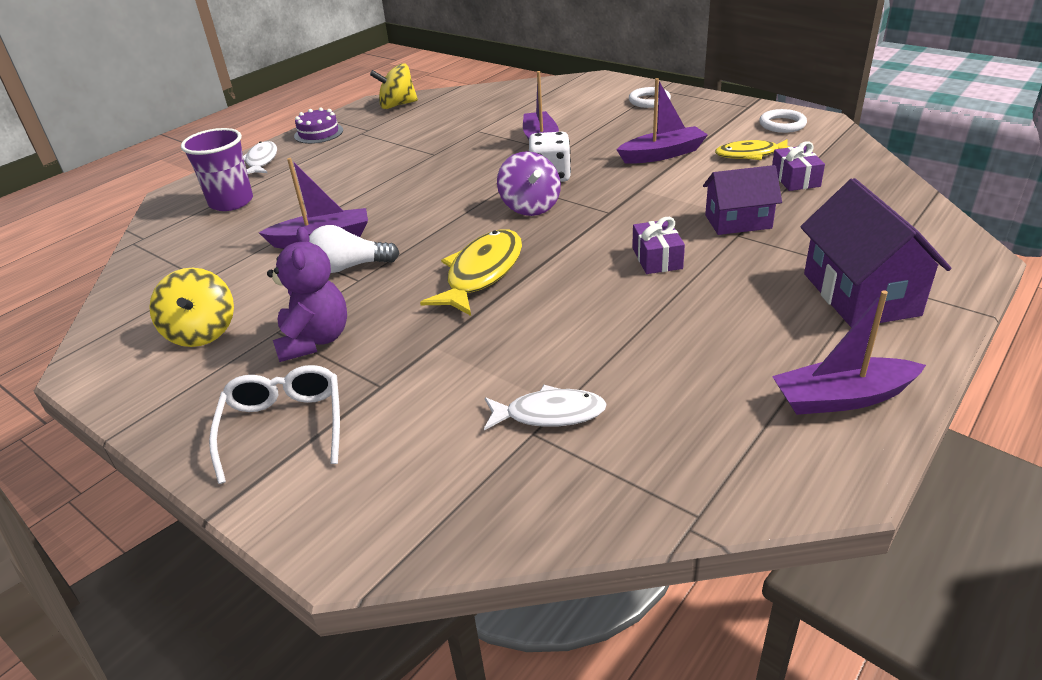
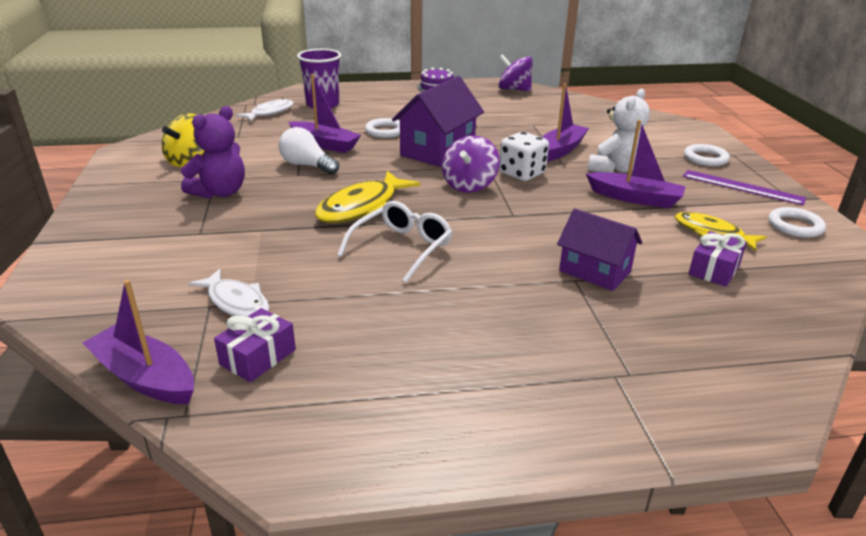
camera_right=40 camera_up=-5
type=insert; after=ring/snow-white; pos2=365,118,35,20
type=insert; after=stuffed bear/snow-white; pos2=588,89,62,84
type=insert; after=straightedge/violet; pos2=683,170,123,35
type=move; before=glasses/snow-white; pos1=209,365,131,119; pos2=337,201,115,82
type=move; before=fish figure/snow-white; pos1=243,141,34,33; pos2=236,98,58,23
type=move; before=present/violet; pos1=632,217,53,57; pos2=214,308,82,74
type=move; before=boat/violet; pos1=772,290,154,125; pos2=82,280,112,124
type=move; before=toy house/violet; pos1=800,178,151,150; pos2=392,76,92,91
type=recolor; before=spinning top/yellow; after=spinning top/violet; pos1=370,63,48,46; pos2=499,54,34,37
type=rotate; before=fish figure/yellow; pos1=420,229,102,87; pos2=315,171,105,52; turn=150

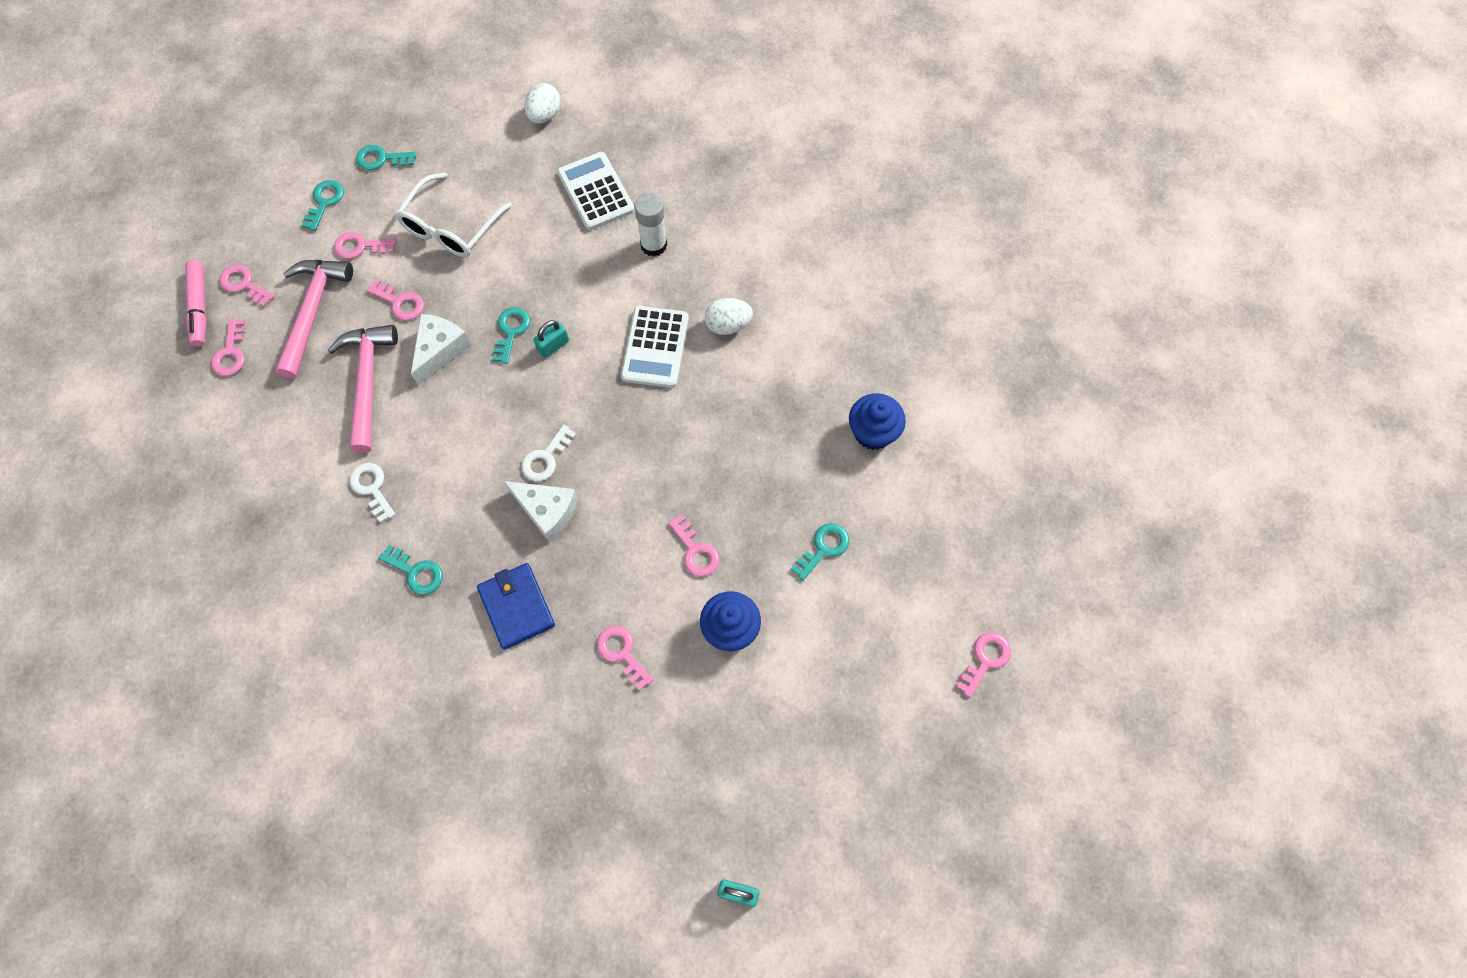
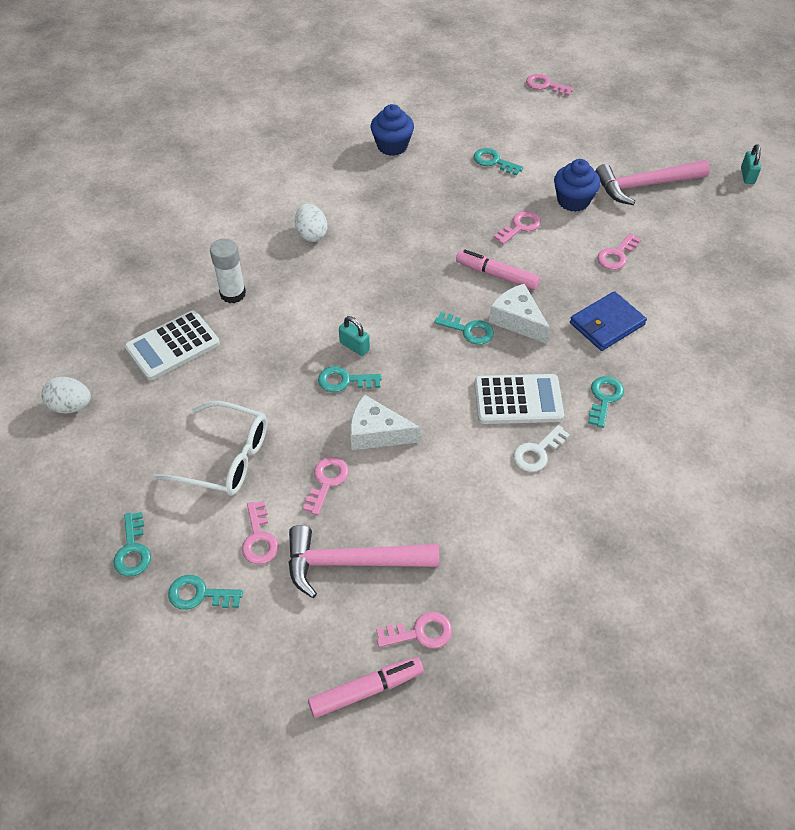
camera_right=-100 camera_up=-15
type=delete; before=latchkey/pink; pos1=219,264,56,43
type=insert; after=marker/pink; pos2=456,250,84,40
type=move; before=carpenter's hammer/pink; pos1=328,325,70,128; pos2=595,160,115,45
type=move; before=calculator/snow-white; pos1=621,306,68,82; pos2=474,374,90,50
type=recolor; before=latchkey/snow-white; after=latchkey/aqua; pos1=521,425,55,56; pos2=434,312,60,33
type=rotate; before=piece of cheese/snow-white; pos1=504,481,74,62; pos2=489,284,61,60; turn=-60

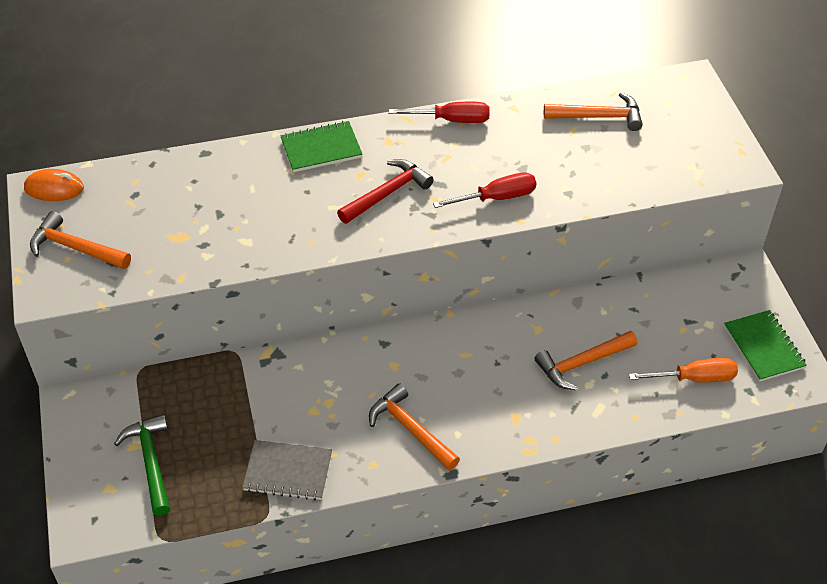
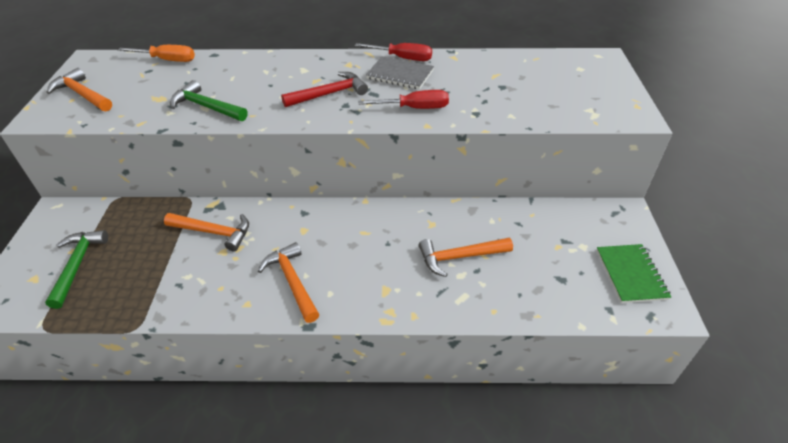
camera_right=15 camera_up=-5
type=delete; before=mouse/orange-coloured; pos1=24,169,60,32
type=delete; before=notepad/leaf-green; pos1=281,121,81,51
type=insert; after=carpenter's hammer/leaf-green; pos2=170,80,78,41
type=move; before=notepad/grey; pos1=242,440,90,60; pos2=366,56,68,33
type=move; before=carpenter's hammer/orange-coloured; pos1=544,92,99,39; pos2=164,213,85,39
type=move; before=screwdriver/orange-coloured; pos1=629,358,109,25; pos2=118,45,77,17

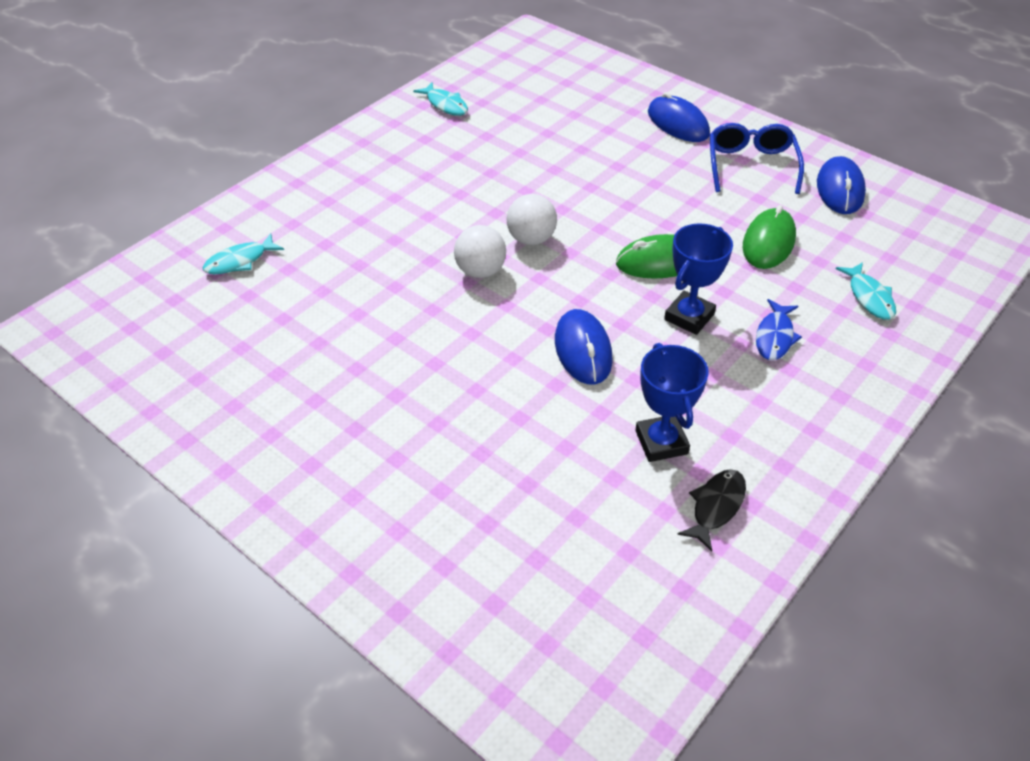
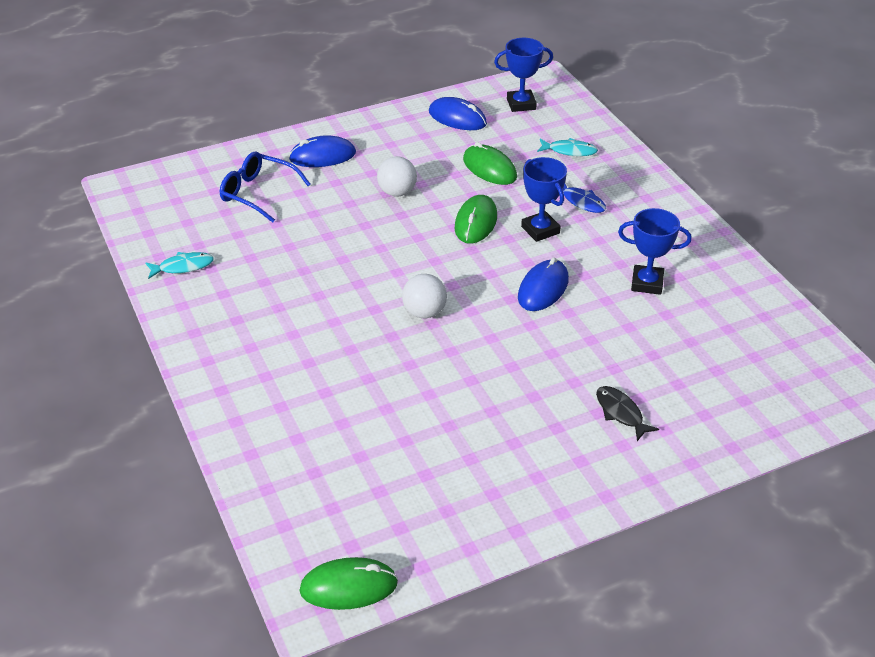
camera_right=-65 camera_up=-5
type=delete; before=fish figure/aqua; pos1=203,234,81,40
type=insert; after=mouse/leaf-green; pos2=299,557,99,53
type=insert; after=award cup/royal blue; pos2=494,38,59,74
type=move; before=sphere/snow-white; pos1=507,194,50,51; pos2=377,156,40,41
type=move; before=fish figure/ebony; pos1=677,469,69,83; pos2=596,386,63,55
type=move; before=glasses/royal blue; pos1=710,123,94,71; pos2=220,152,91,71
type=rotate; before=mouse/royal blue; pos1=555,309,58,76; pos2=518,257,51,54; turn=-75

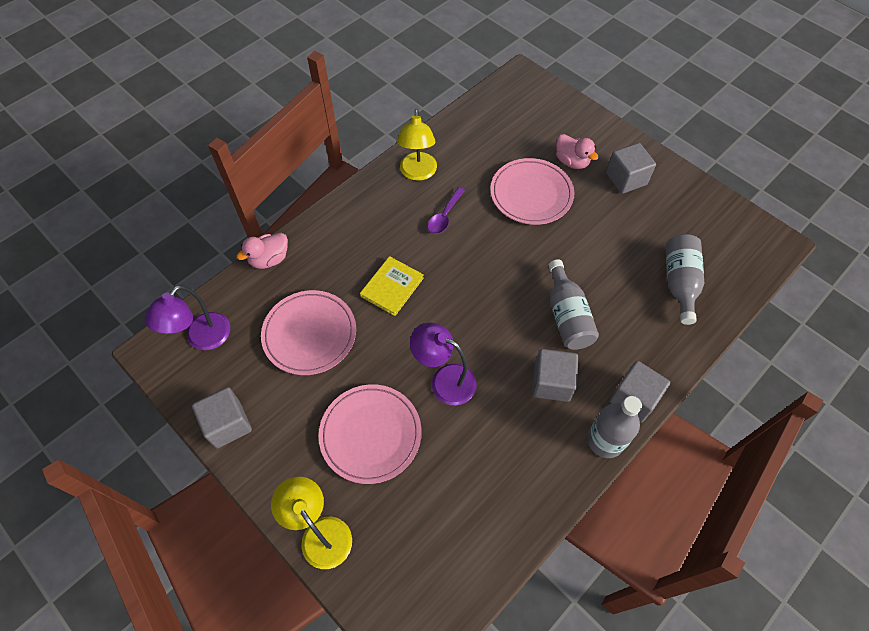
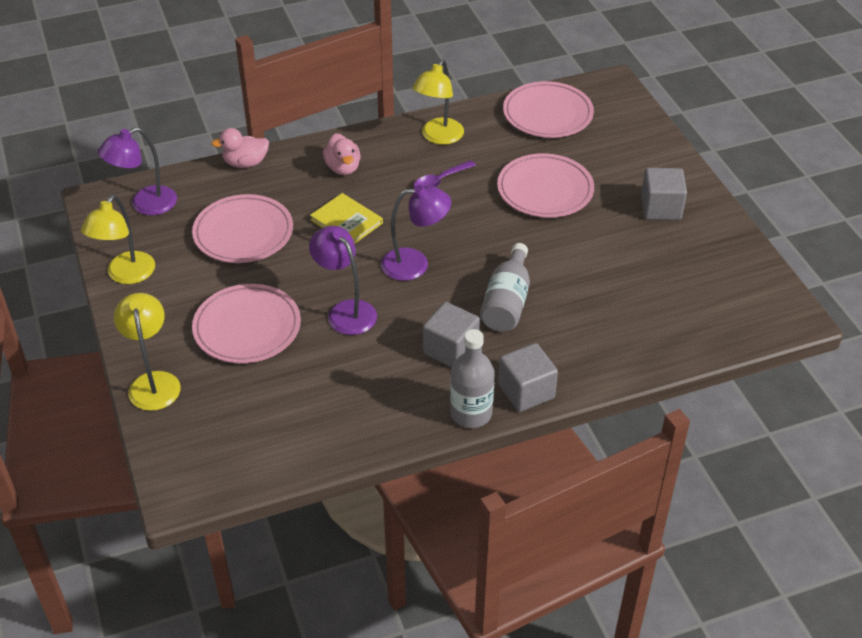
camera_right=25 camera_up=-15
type=delete; before=flask/grey; pos1=666,234,38,91
type=insert; after=lamp/violet; pos2=381,185,70,96
type=insert; after=flat dish/pink; pos2=503,81,91,57
type=move; before=toy duck/pink; pos1=556,134,43,35; pos2=323,133,37,42
type=replace; before=cube/grey; after=lamp/yellow; pos1=192,387,60,62; pos2=81,195,74,89
type=rotate; before=hardback/yellow; pos1=360,256,64,60; pos2=310,193,73,51; turn=75

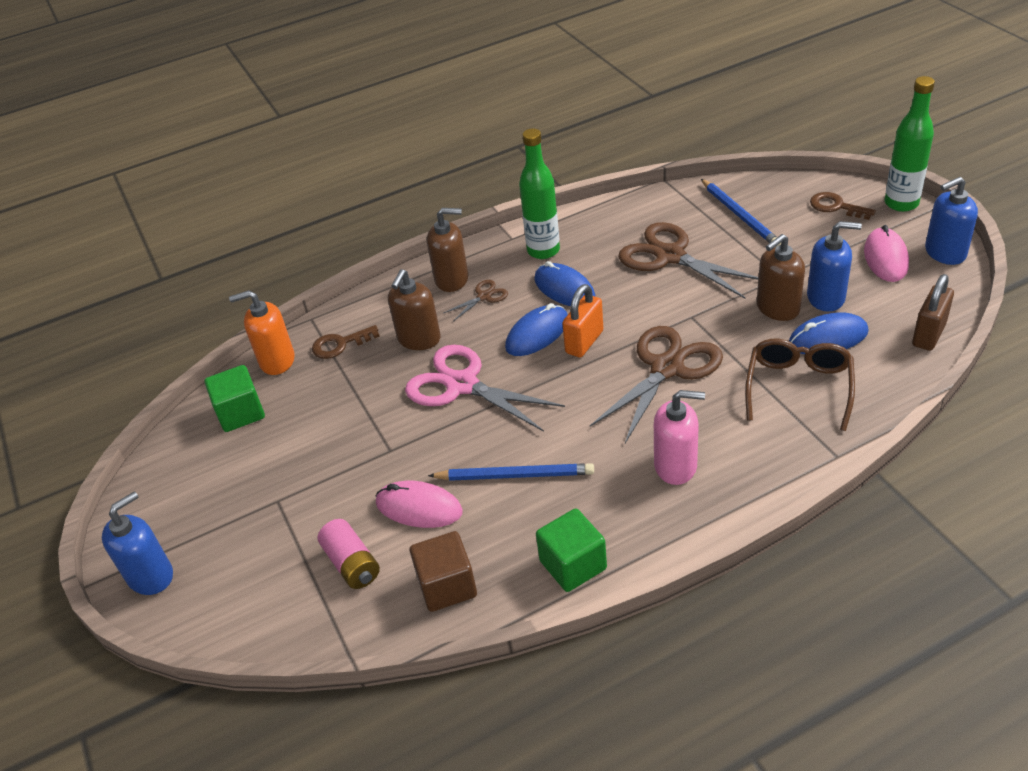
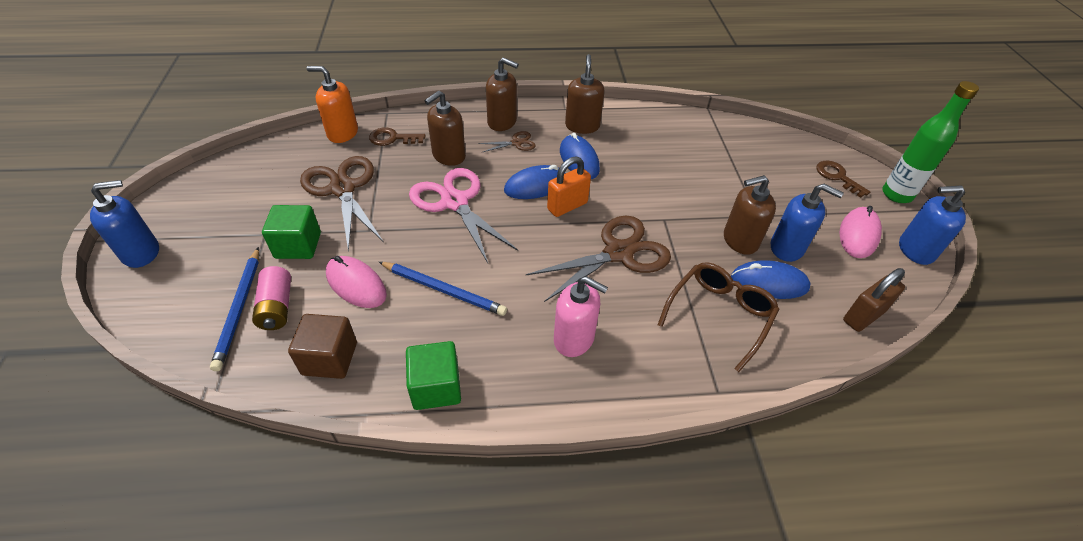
camera_right=15 camera_up=5
type=move; before=cube/leaf-green; pos1=205,365,60,67; pos2=262,205,59,54
type=move; before=shears/russet; pos1=618,222,141,76; pos2=300,156,84,96
type=move; before=lead pencil/royal blue; pos1=701,179,80,68; pos2=210,247,49,124
type=replace; before=flask/leaf-green; after=soap pump/russet; pos1=519,128,41,131; pos2=565,54,40,80

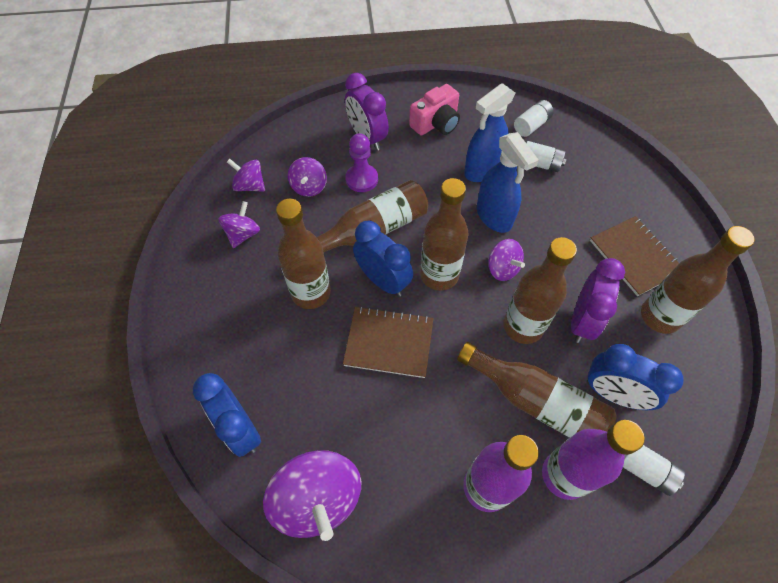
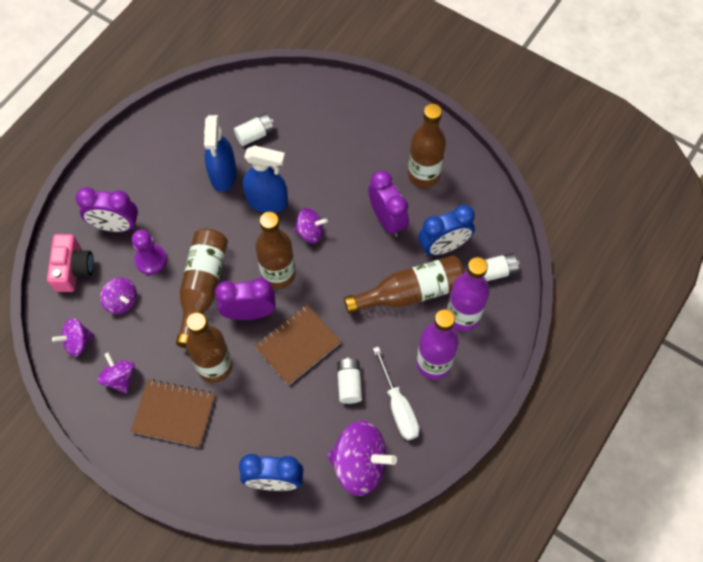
camera_right=-50 camera_up=5
type=delete; before=flask/russet; pos1=503,237,74,107
type=insert; after=screwdriver/snow-white; pos2=373,346,46,94
type=move; before=camera/pink; pos1=409,84,51,51; pos2=47,234,47,58
type=move; before=battery/snow-white; pos1=514,100,40,37; pos2=337,358,25,46
type=move; before=notepad/russet; pos1=590,216,89,80; pos2=131,379,84,69
type=recolor; before=alarm clock/royal blue; after=alarm clock/violet; pos1=353,221,60,75; pos2=215,278,61,42

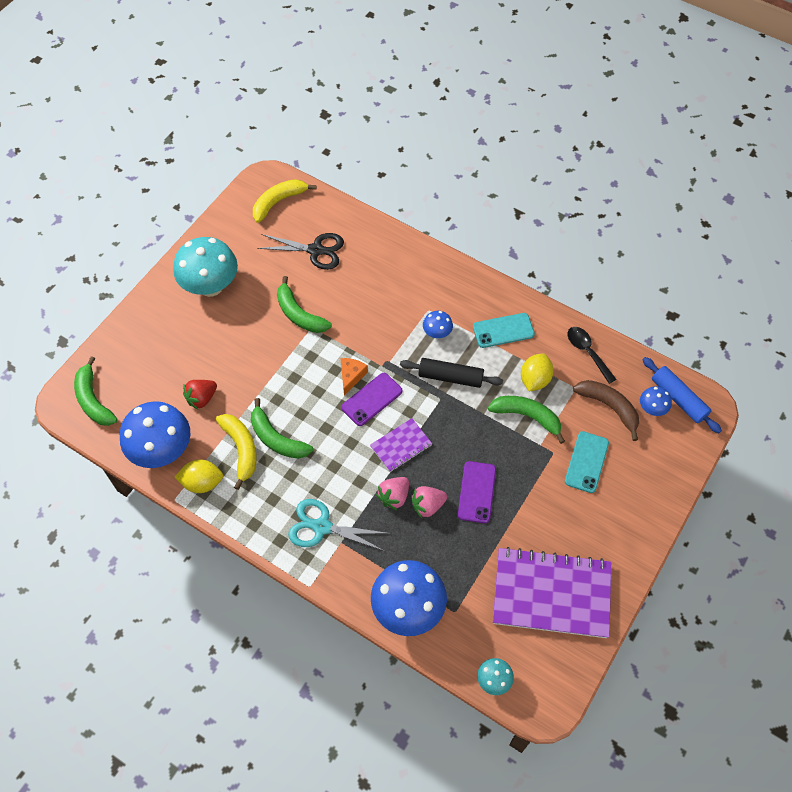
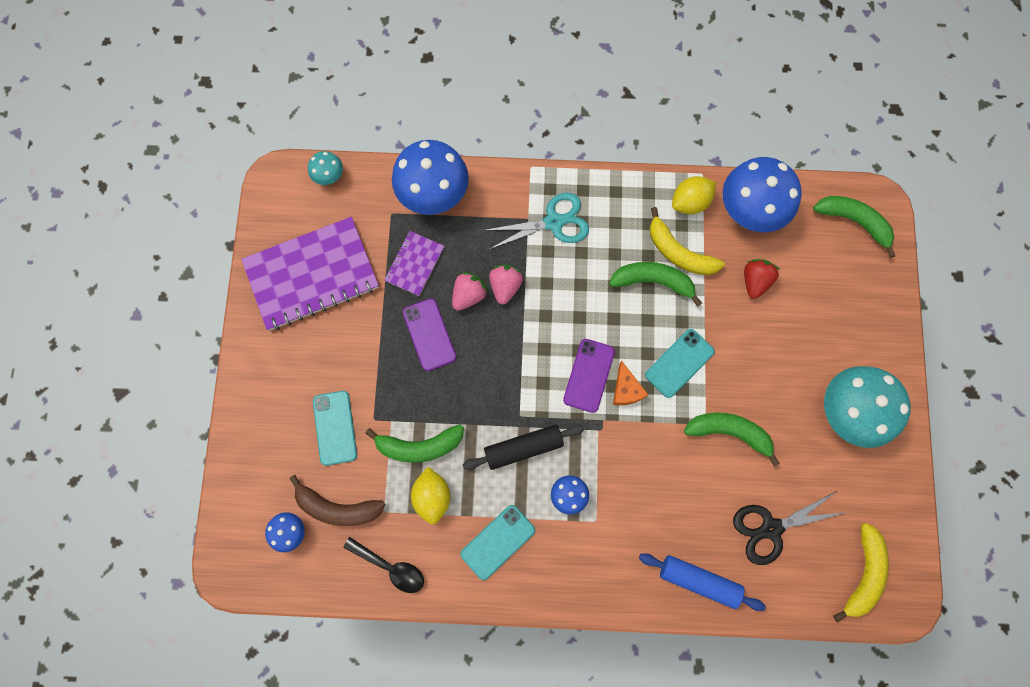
camera_right=150 camera_up=15
type=insert; after=smartphone/aqua; pos2=645,329,70,69
type=move; before=notepad/violet; pos1=370,418,62,54; pos2=384,231,60,65
type=move; before=pastry roller/royal blue; pos1=643,357,79,76; pos2=639,553,127,58

